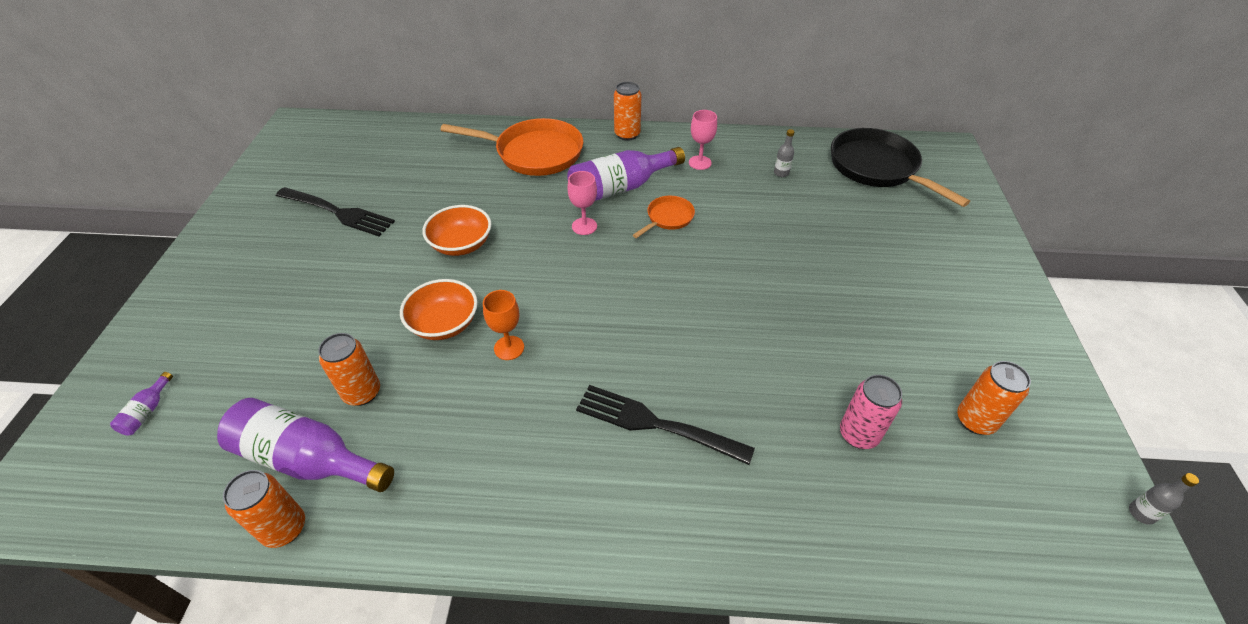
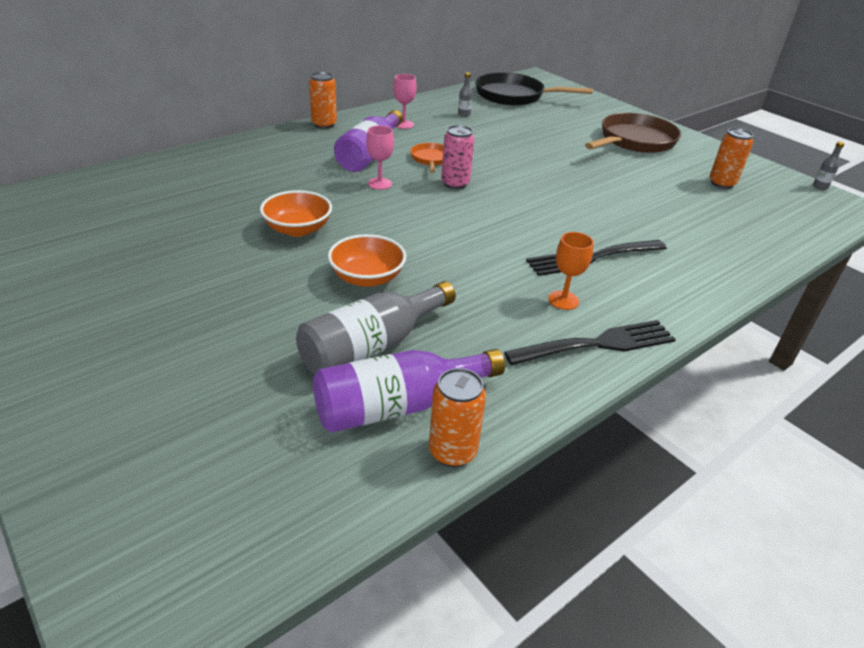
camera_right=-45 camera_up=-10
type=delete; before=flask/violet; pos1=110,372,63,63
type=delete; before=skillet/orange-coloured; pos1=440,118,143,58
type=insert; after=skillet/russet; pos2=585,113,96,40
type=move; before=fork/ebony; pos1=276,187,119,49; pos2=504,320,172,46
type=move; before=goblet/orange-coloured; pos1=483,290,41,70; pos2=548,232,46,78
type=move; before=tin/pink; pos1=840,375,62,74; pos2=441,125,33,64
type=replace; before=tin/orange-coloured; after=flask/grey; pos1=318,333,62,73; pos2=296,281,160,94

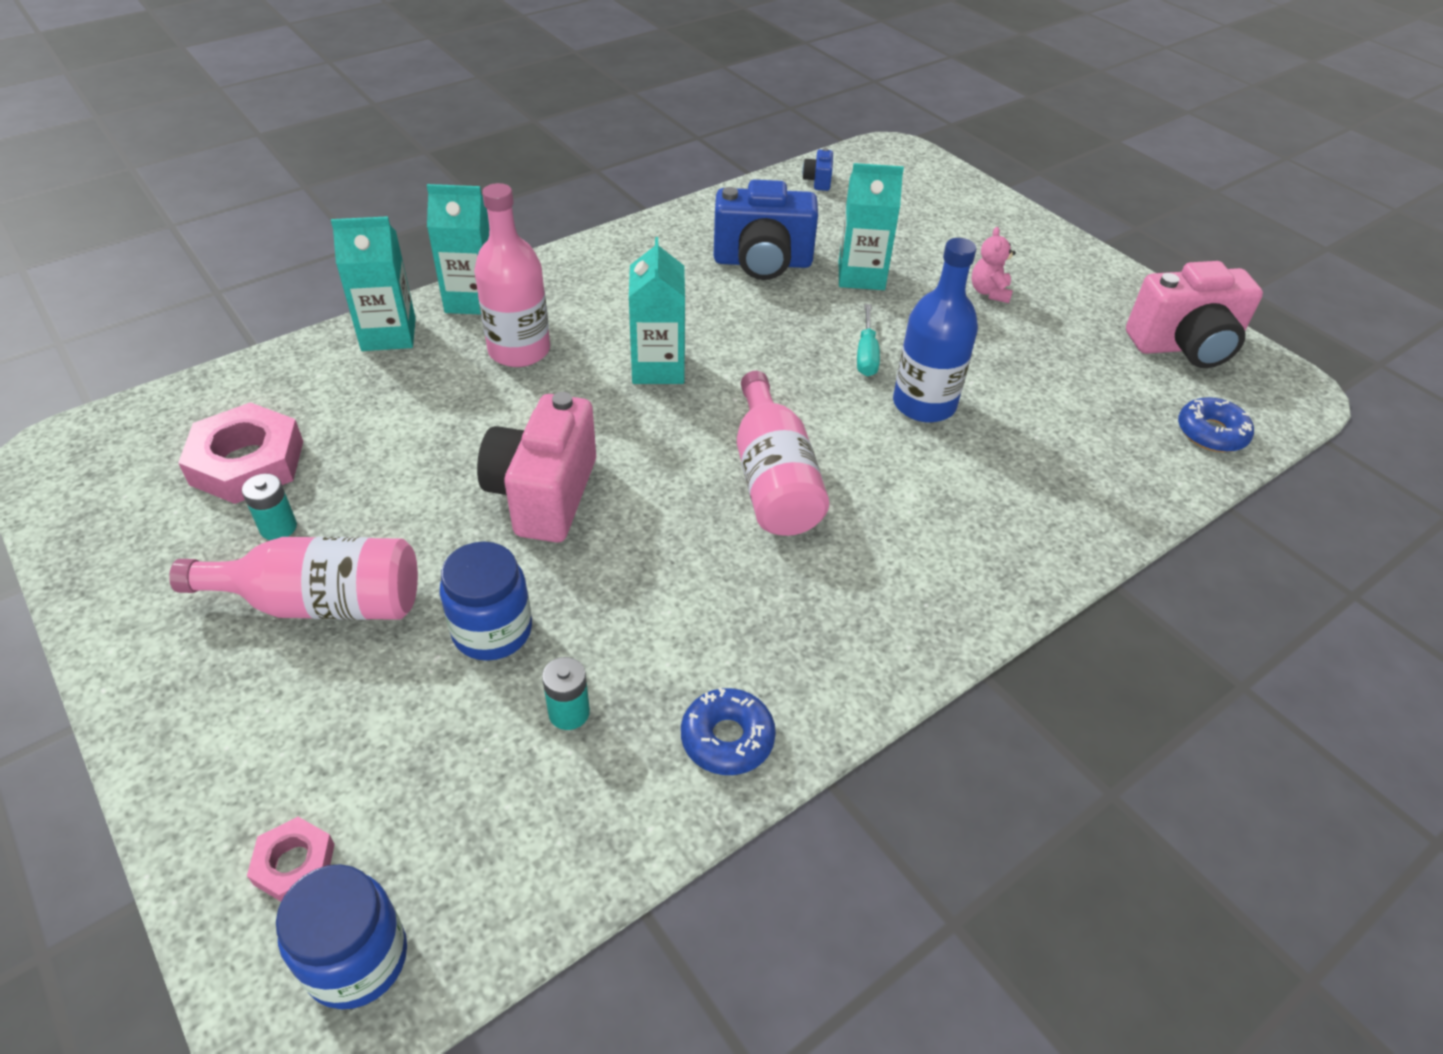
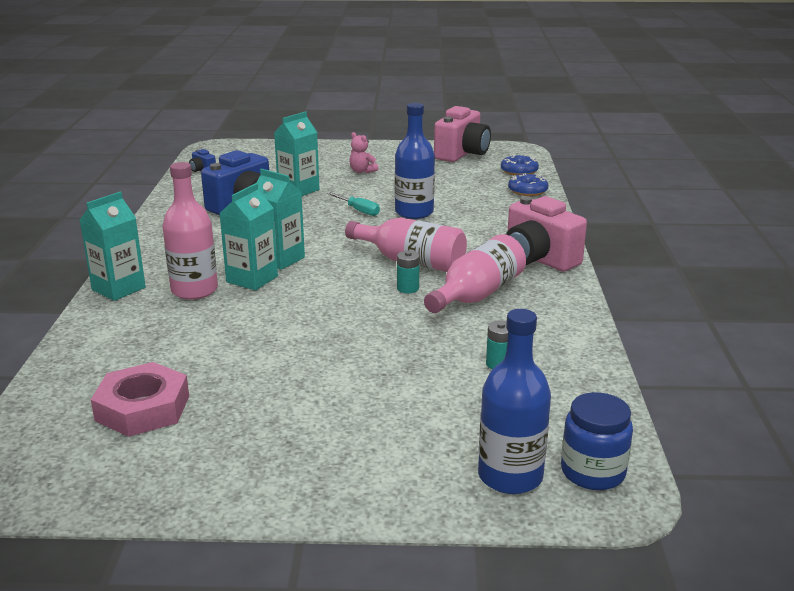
camera_right=-50 camera_up=-20
type=delete; before=jam jar/royal blue; pos1=440,542,92,119
type=move; before=flask/pink; pos1=169,537,249,83; pos2=424,234,102,79
type=move; before=battery/aqua; pos1=242,473,55,67; pos2=397,251,23,42
type=move; before=juice carton/aqua; pos1=331,216,85,135; pos2=219,183,59,107
type=move; before=camera/pink; pos1=477,392,119,151; pos2=506,196,81,76
type=move; before=donut/royal blue; pos1=681,688,95,87; pos2=508,173,40,23
type=replace; before=hexagon nut/pink; after=flask/royal blue; pos1=247,817,88,85; pos2=478,309,73,185

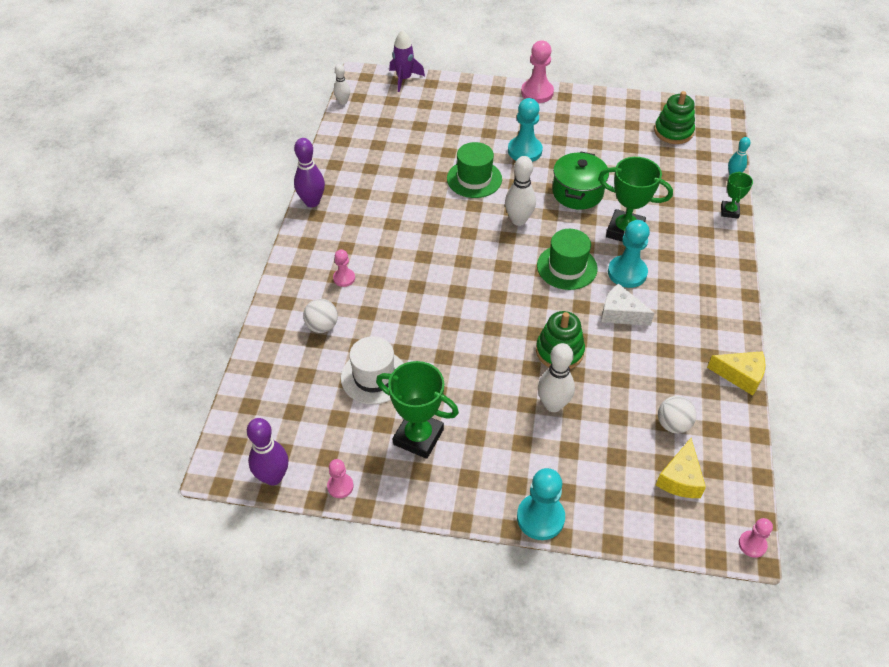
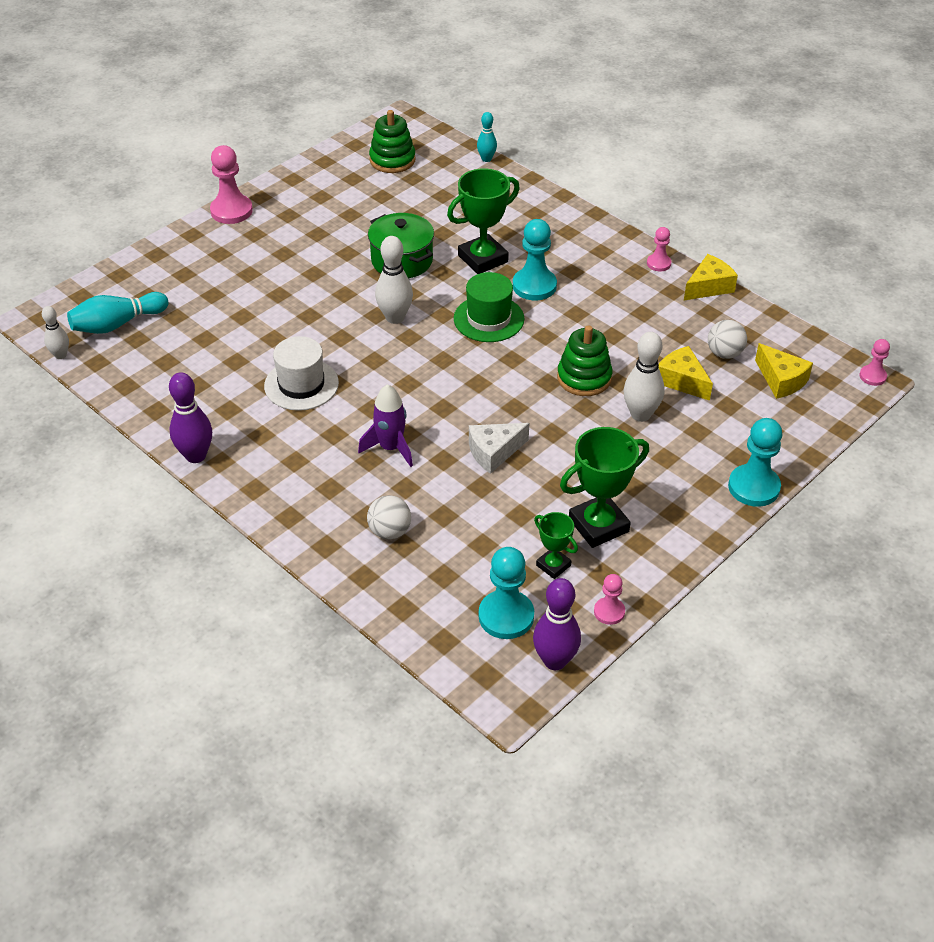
camera_right=-55 camera_up=-5
type=delete; before=top hat/leaf-green; pos1=447,142,55,56
type=insert; after=skittle/aqua; pos2=67,292,101,42
type=insert; after=piece of cheese/yellow; pos2=659,346,54,55
type=move; before=game pawn/pink; pos1=333,249,22,38; pos2=647,227,25,44
type=move; before=top hat/snow-white; pos1=341,336,63,69; pos2=264,336,75,75
type=move; before=spaceship/violet; pos1=389,30,36,62; pos2=358,384,55,83
type=move; before=game pawn/aqua; pos1=508,98,35,64; pos2=479,547,55,92
type=move; before=piece of cheese/snow-white; pos1=601,283,53,43; pos2=469,423,60,51
type=move; before=award cup/leaf-green; pos1=721,171,32,48; pos2=534,512,44,67

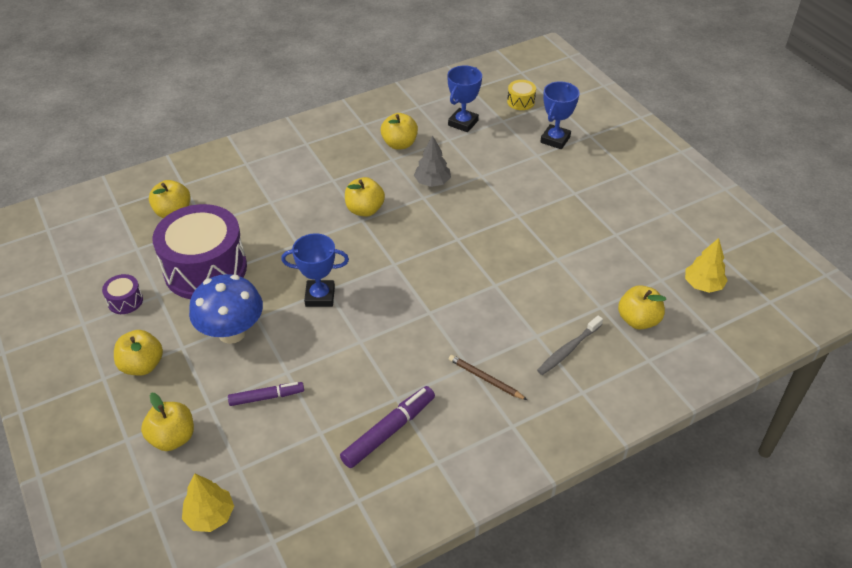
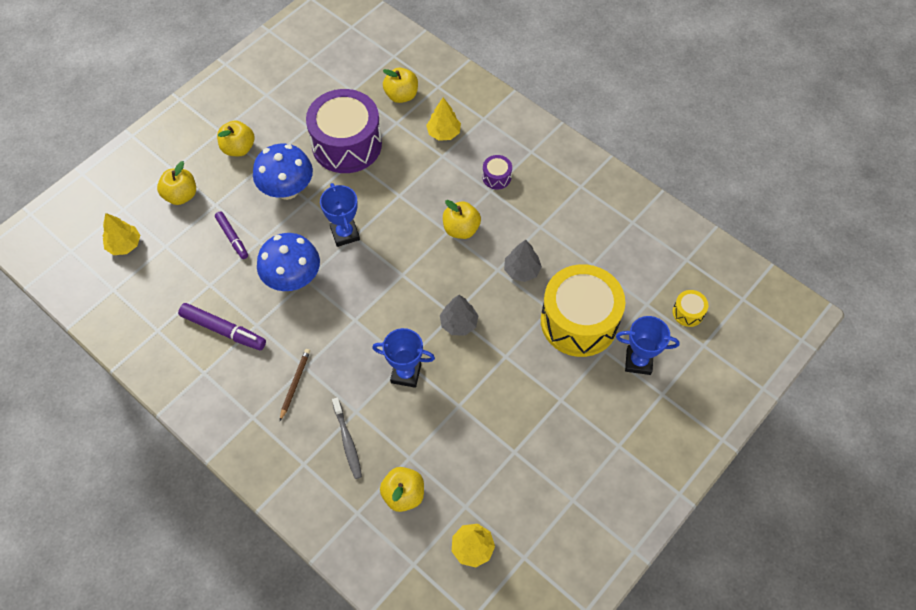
camera_right=70 camera_up=15
type=delete; before=toy apple/yellow; pos1=381,113,37,37
type=insert; after=mushroom/royal blue; pos2=257,233,63,58
type=insert; after=tree/yellow; pos2=426,97,35,44
type=insert; after=tree/grey; pos2=440,295,38,40
type=insert; after=drum/yellow; pos2=541,264,84,93
type=move; before=drum/violet; pos1=102,274,41,40; pos2=482,155,30,34
type=move; before=award cup/royal blue; pos1=447,65,35,67; pos2=372,328,63,60
type=rotate; before=dental brush/grey; pos1=537,315,66,60; pos2=332,397,30,82; turn=-135

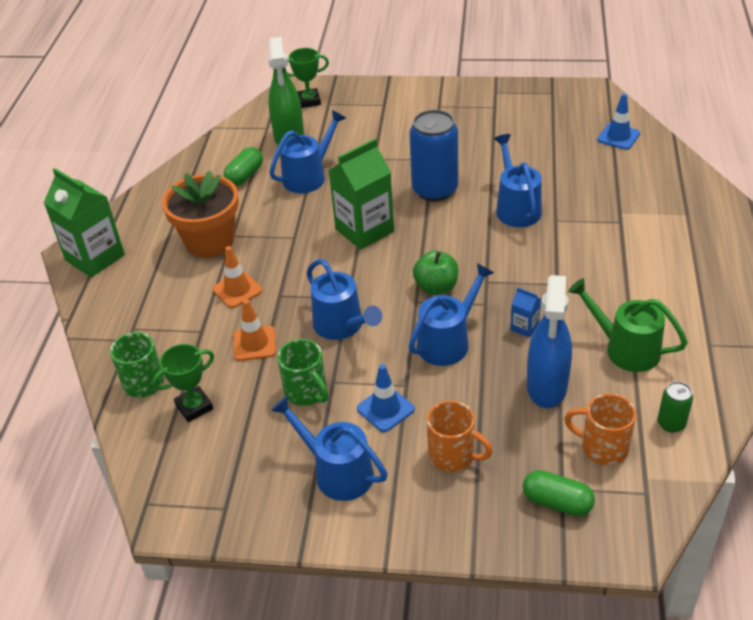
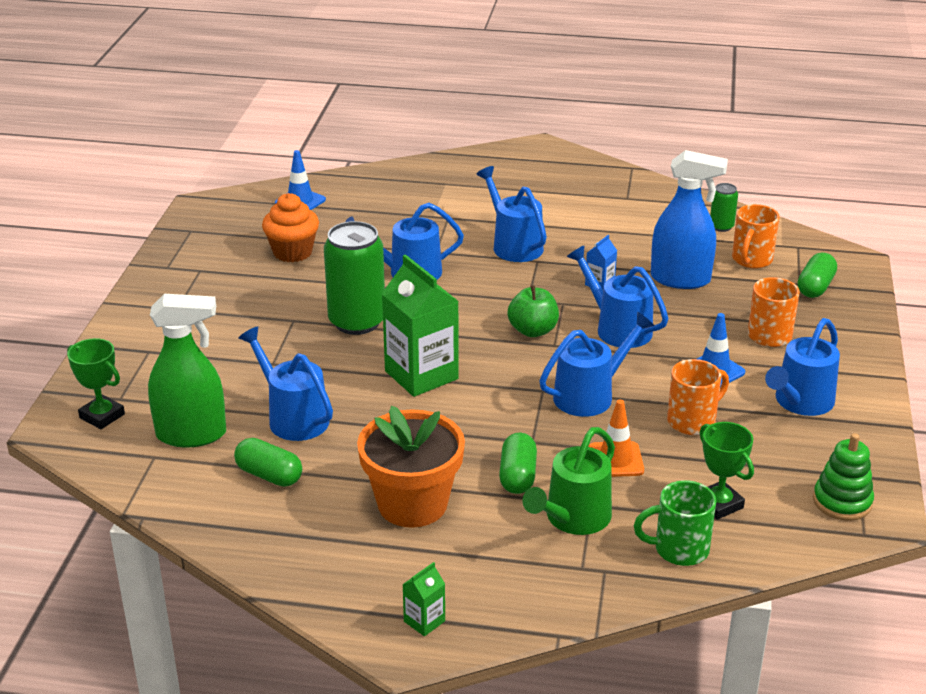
camera_right=-90 camera_up=-10
type=insert; after=muffin/orange-coloured; pos2=262,193,57,69
type=insert; after=watering pot/royal blue; pos2=476,166,71,96
type=insert; after=stacking toy/leaf-green; pos2=813,433,61,88
type=move; before=watering pot/leaf-green; pos1=568,278,120,94; pos2=523,427,92,108
type=replace; before=road cone/orange-coloured; after=capsule/leaf-green; pos1=212,246,50,62; pos2=499,433,38,61
type=recolor; before=coffee mug/leaf-green; after=coffee mug/orange-coloured; pos1=277,339,52,67; pos2=667,359,62,76
type=recolor; before=tin/royal blue; after=tin/leaf-green; pos1=409,110,49,92; pos2=324,221,61,114
type=rotate; before=award cup/leaf-green; pos1=287,48,42,60; pos2=67,338,58,91; turn=-45
type=resize; before=juice carton/leaf-green; pos1=44,168,81,110; pos2=402,562,43,74; scale=0.45

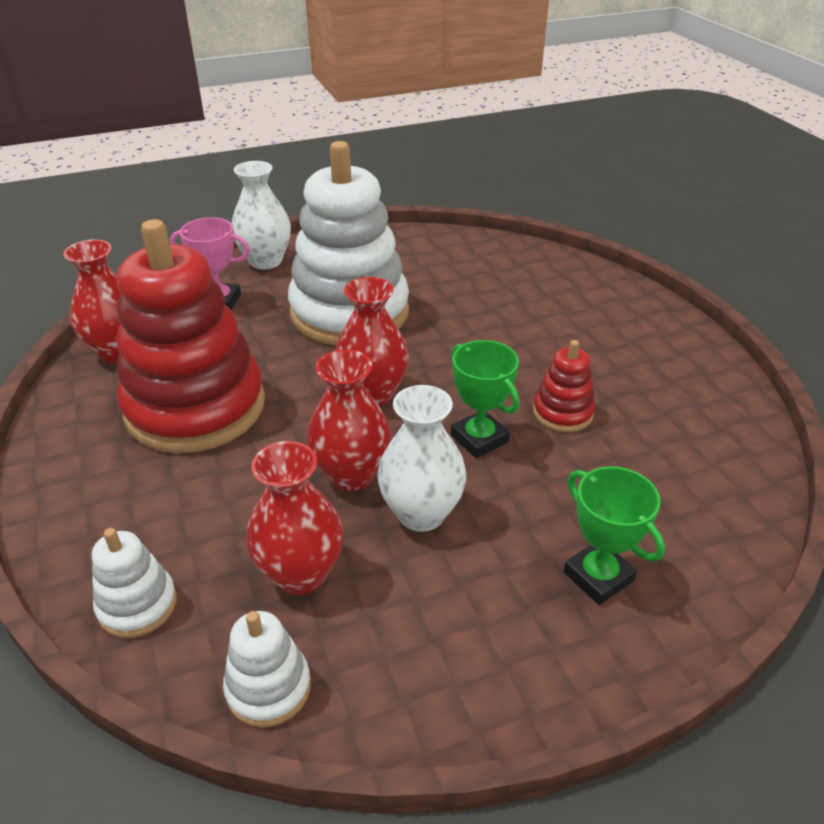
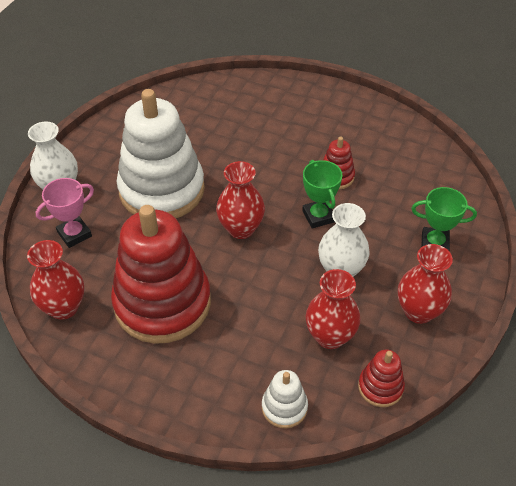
camera_right=-45 camera_up=10
type=move; before=vase/crimson; pos1=307,349,84,142; pos2=398,244,55,80
type=recolor; before=stacking toy/snow-white; after=stacking toy/crimson; pos1=223,611,88,116; pos2=358,350,47,57
type=rotate; before=award cup/leaf-green; pos1=451,340,69,118; pos2=302,160,40,68; turn=60

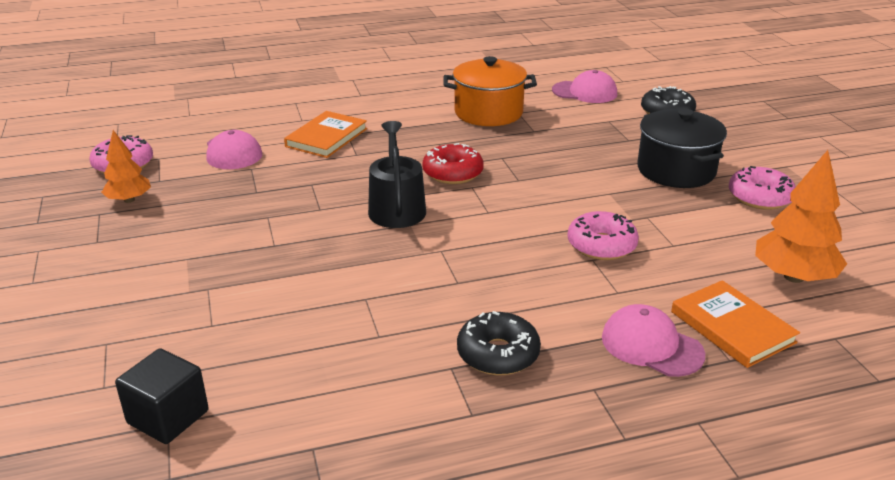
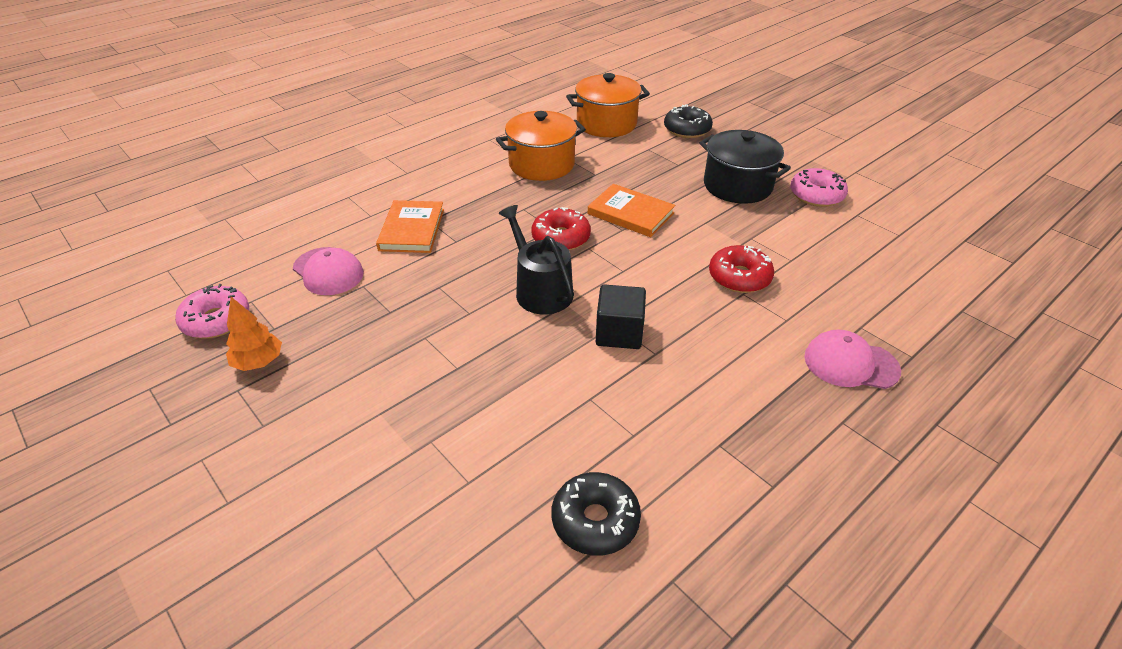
camera_right=-25 camera_up=10
type=delete; before=tree/orange-coloured; pos1=755,150,92,133
type=move; before=cube/ebony; pos1=115,348,94,96; pos2=596,284,50,65
type=move; before=donut/ebony; pos1=457,311,84,64; pos2=552,472,89,84
type=move; before=hardback/orange-coloured; pos1=671,280,129,88; pos2=588,184,87,53
type=replace; before=cap/pink; after=cooking pot/orange-coloured; pos1=552,70,65,33; pos2=566,73,84,64
type=recolor; before=donut/pink; after=donut/crimson; pos1=568,211,71,49; pos2=709,245,65,48

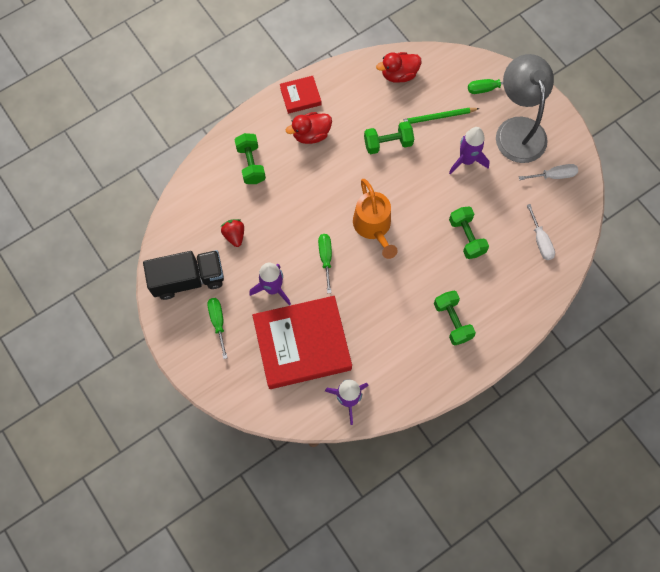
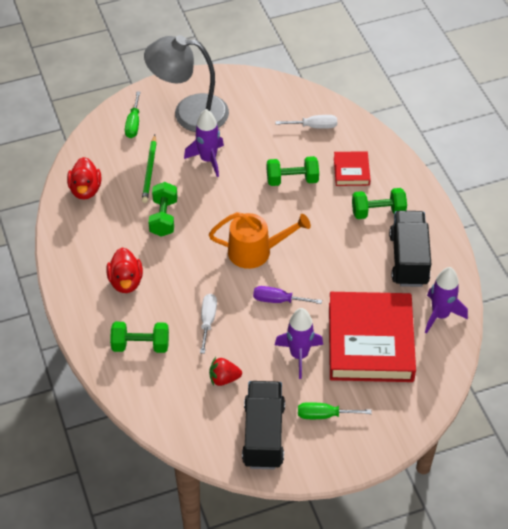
camera_right=-75 camera_up=-20
type=insert; after=truck/ebony; pos2=389,211,42,76
type=move; before=hardback/crimson; pos1=280,76,41,38; pos2=334,151,37,35
type=move; before=screwdriver/snow-white; pos1=519,164,59,16; pos2=200,294,17,60
type=recolor; before=screwdriver/leaf-green; after=screwdriver/violet; pos1=318,234,14,59; pos2=253,286,69,18

